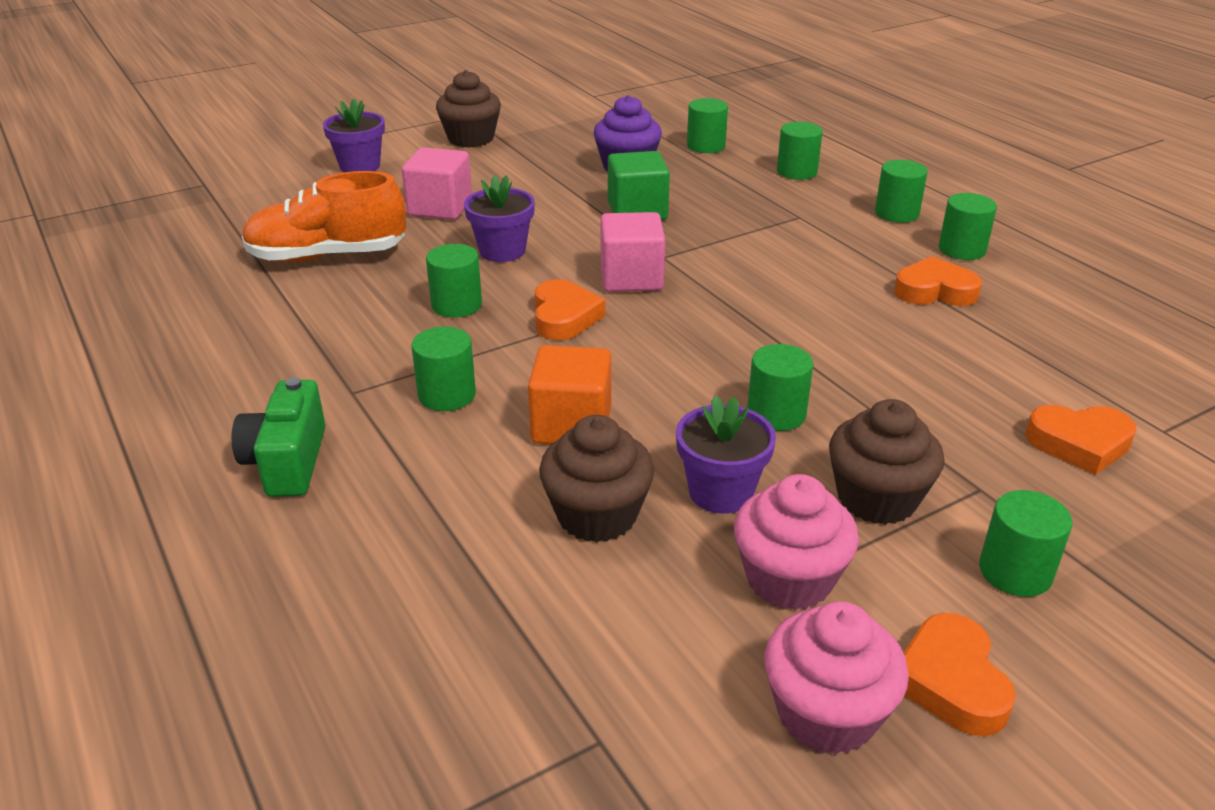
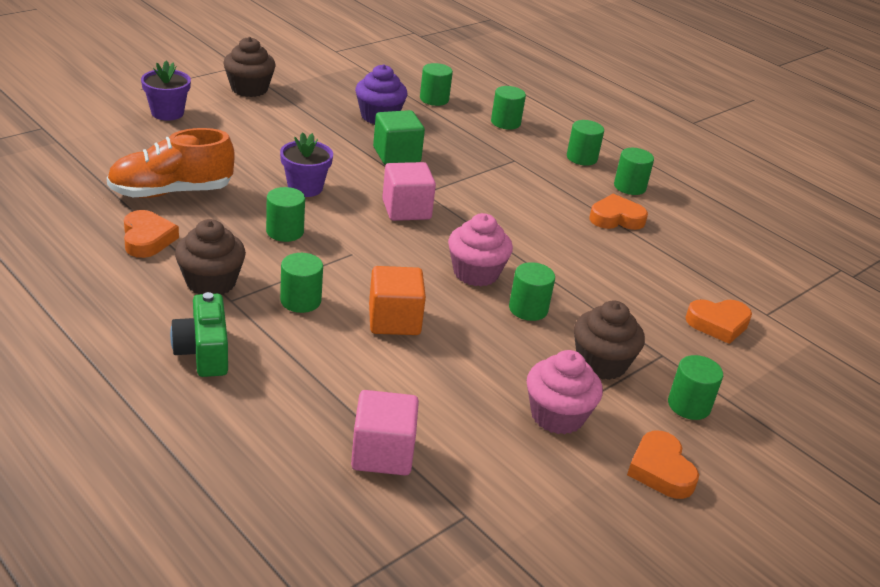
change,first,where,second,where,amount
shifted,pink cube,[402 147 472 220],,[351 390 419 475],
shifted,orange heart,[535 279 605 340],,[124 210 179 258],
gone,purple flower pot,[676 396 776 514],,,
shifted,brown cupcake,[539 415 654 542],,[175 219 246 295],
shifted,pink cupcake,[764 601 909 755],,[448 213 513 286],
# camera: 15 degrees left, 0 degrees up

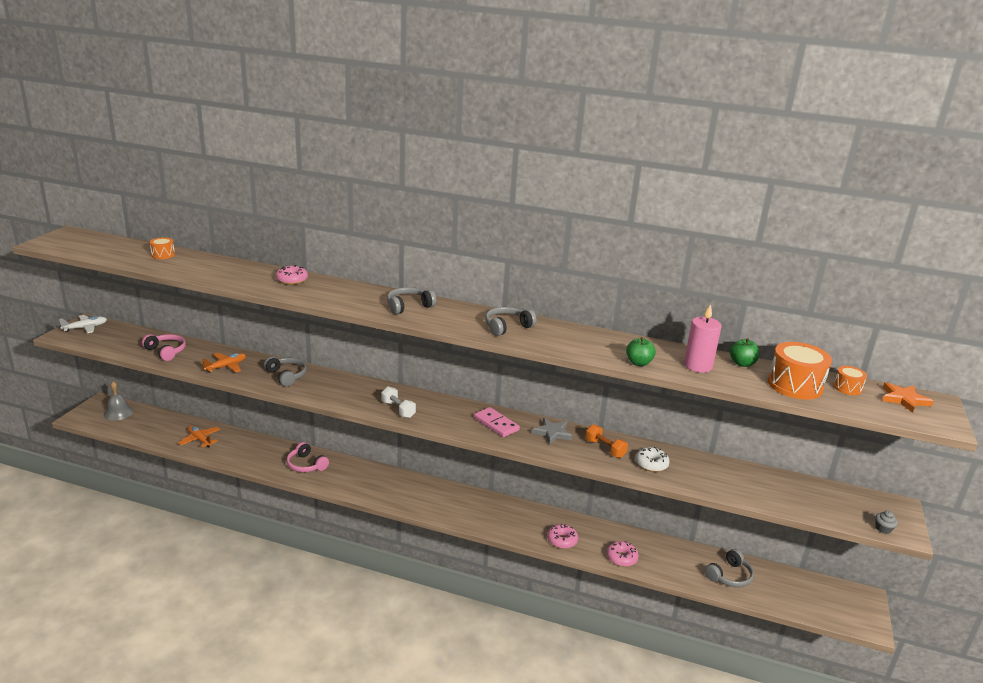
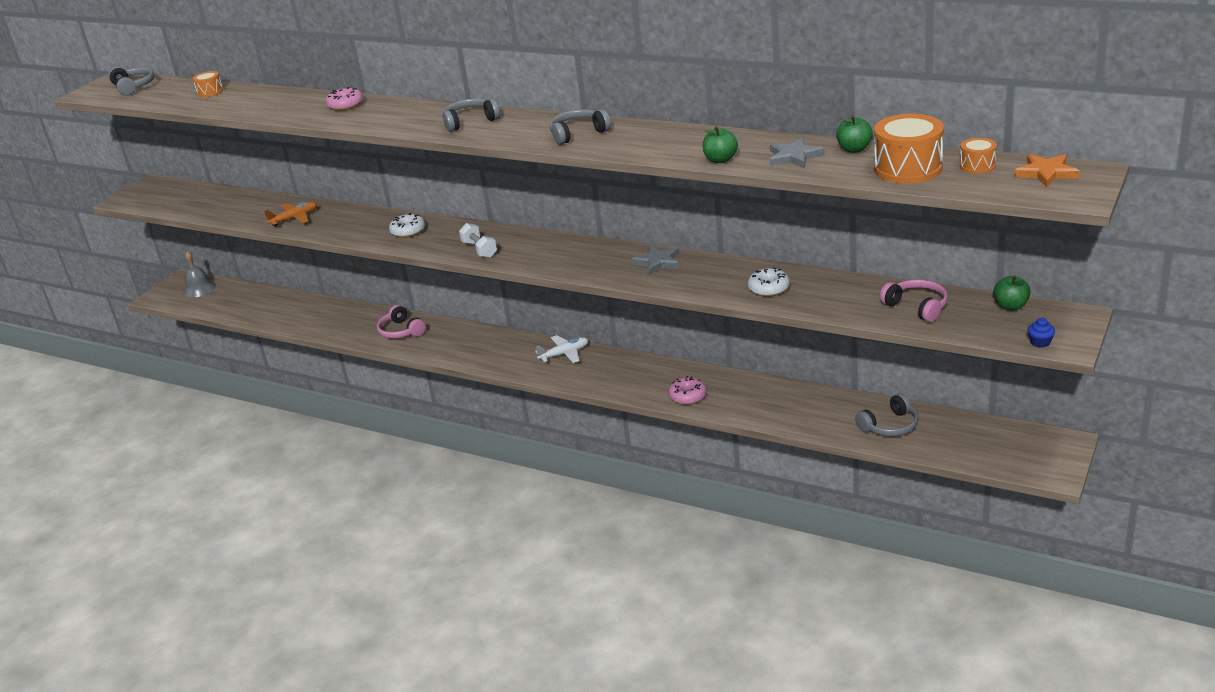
change,first,where,second,where,amount
swapped,pink candle,[684 304 721 373],grey star,[770 138 825 169],
shifted,white plane,[59 315 107 333],,[535 335 588 363],
shifted,pink headphones,[142 334 186 361],,[880 279 948 322],
shifted,grey headphones,[264 356 307 386],,[108 67 155 96],
gone,pink domino,[474 407 520 437],,,
gone,orange dumbbell,[585 424 628 458],,,
gone,orange plane,[178 426 220 448],,,
repainted,grey cupcake,[875 510 898 534],blue cupcake,[1027 318 1055 348],
gone,pink donut,[607 541 639 567],,,
new,,,white donut,[389 213 425 238],
new,,,green apple,[993 276 1031 310],
# camera: 15 degrees right, 5 degrees up

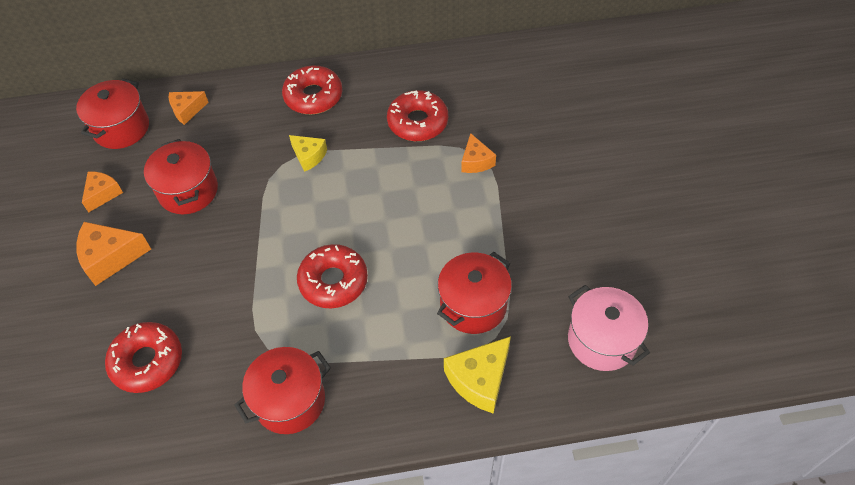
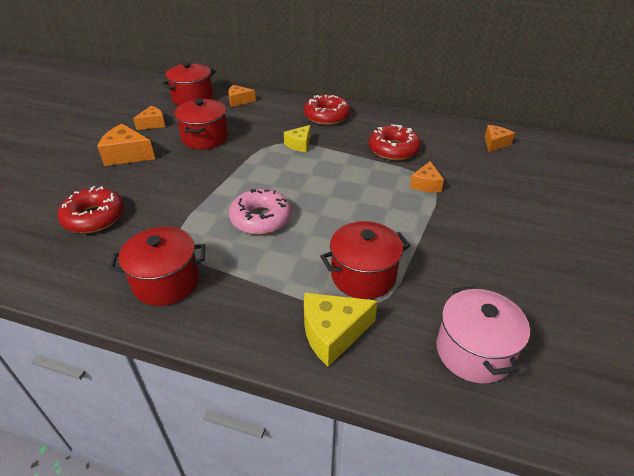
change,first,where,second,where,amount
rotated,yellow cheese,[289 135 327 172],,[284 125 310 152],60 degrees clockwise
repainted,red donut,[297 244 368 308],pink donut,[229 189 291 235],
new,,,orange cheese,[485 125 515 152],
# camera: 25 degrees right, 15 degrees down

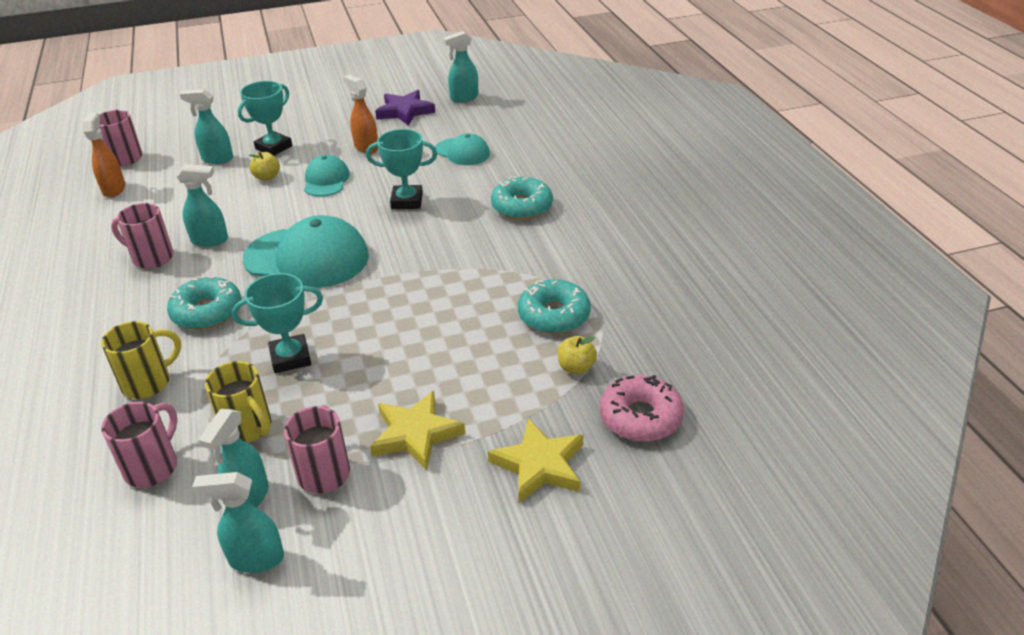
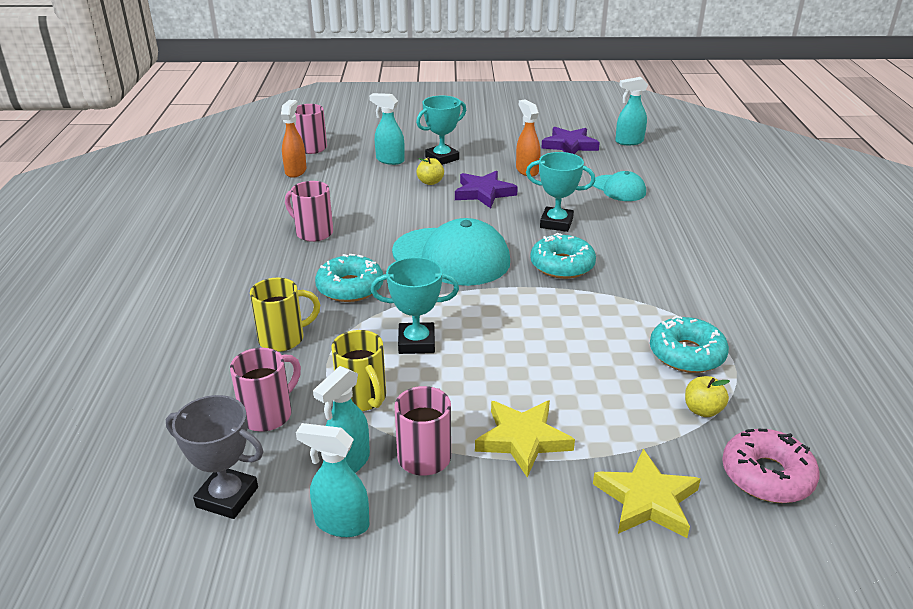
change,first,where,second,where,amount
swapped,turquoise cap,[304 155 350 197],purple star,[455 171 518 208],
gone,turquoise spray bottle,[176 164 228 247],,,
shifted,turquoise donut,[491 176 553 220],,[530 233 596 279],
new,,,grey trophy,[166 395 263 519],
# camera: 15 degrees right, 5 degrees down

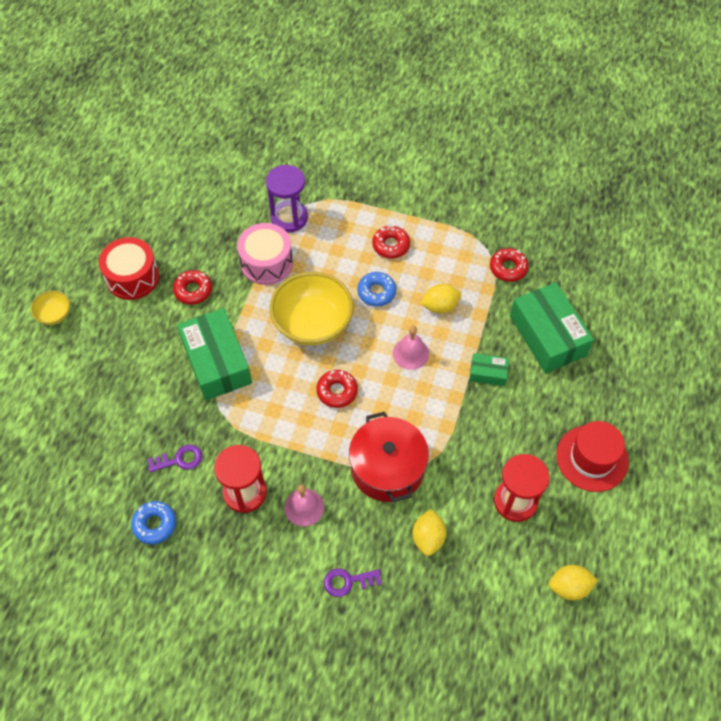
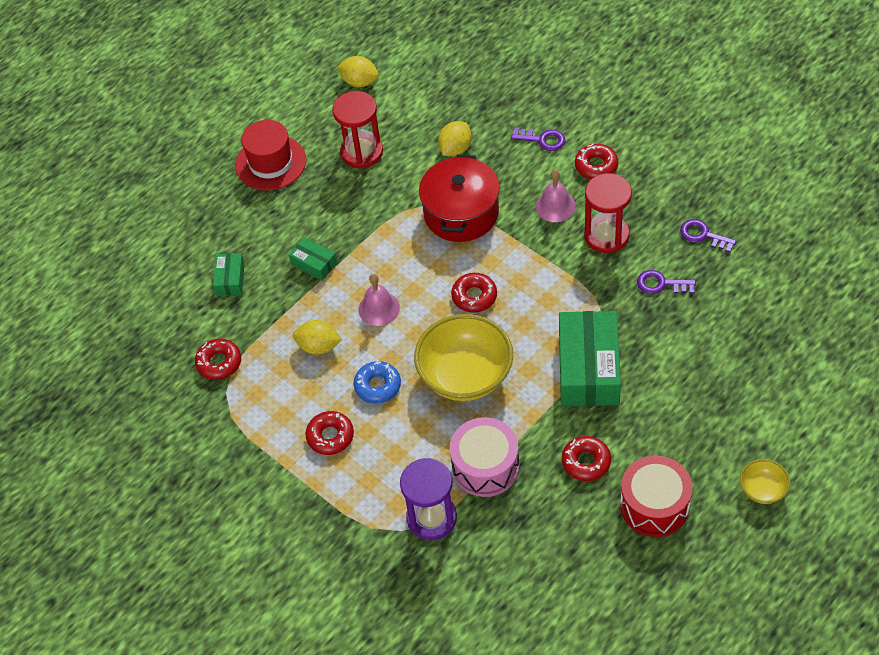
change,first,where,second,where,amount
scaled,green box,[510 282 594 373],,[213 253 245 296],x0.48
swapped,blue donut,[131 501 176 544],purple key,[680 219 736 253],
new,,,red donut,[575 143 618 179],
# camera: 150 degrees left, 5 degrees down

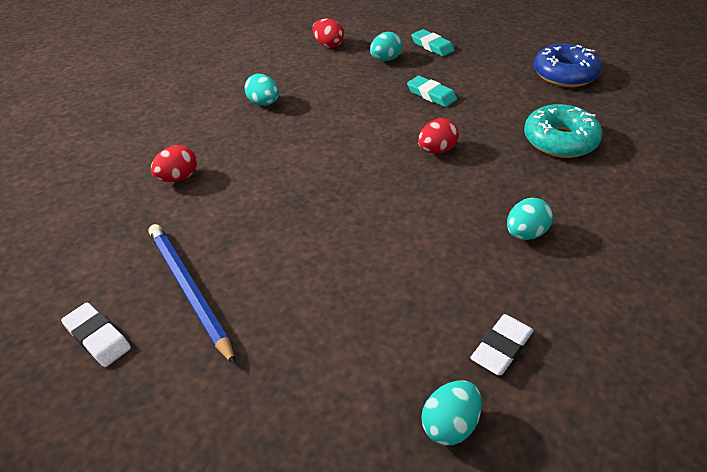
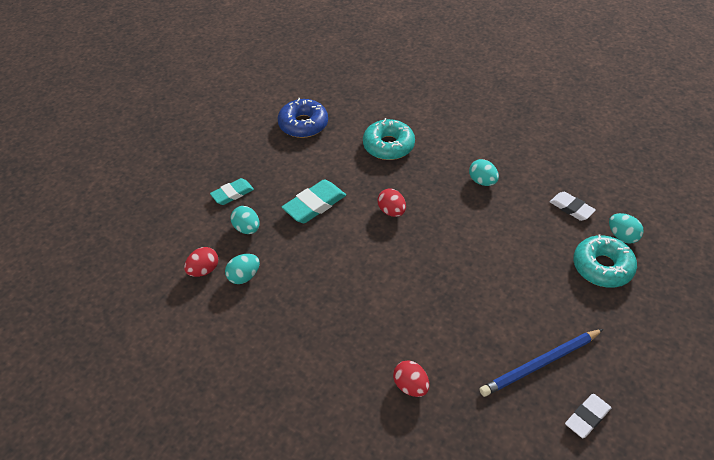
change,first,where,second,where,amount
shifted,turquoise egg,[244 74 279 106],,[225 254 260 284],
scaled,turquoise eraser,[407 76 457 107],,[282 179 346 223],x1.53
new,,,turquoise donut,[573 234 637 288],
# camera: 85 degrees left, 5 degrees up

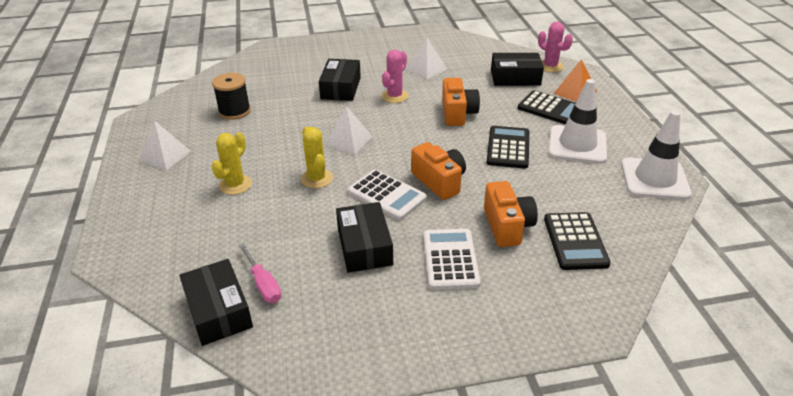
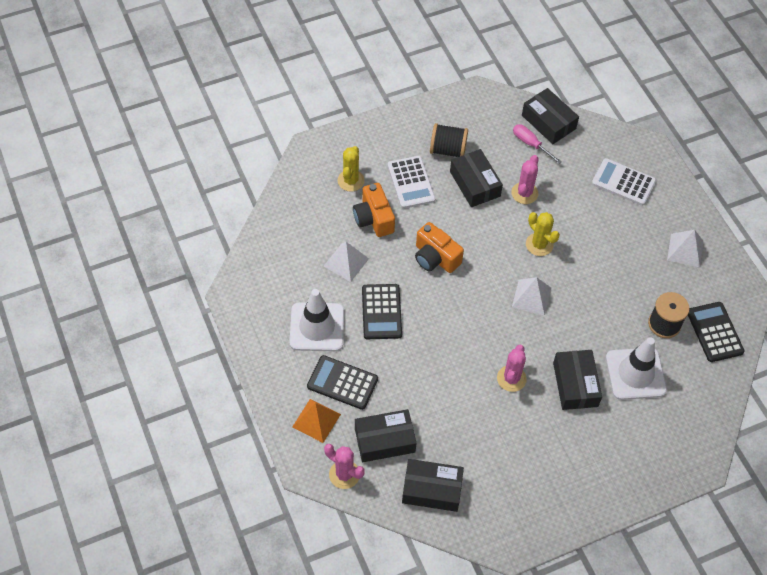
change,first,where,second,where,amount
shifted,white pyramid,[406 38 447 79],,[323 242 369 282],
gone,orange camera,[442 78 480 126],,,
shifted,white traffic cone,[621 110 692 200],,[606 337 667 400],
shifted,yellow cactus,[211 132 252 195],,[337 146 365 192],
shifted,white calculator,[348 169 427 220],,[592 158 656 206],
shifted,black calculator,[544 212 611 270],,[688 302 745 362],
new,,,black spool,[430 123 468 157],
new,,,pink cactus,[511 155 539 204],
new,,,black box,[402 459 464 512],
# camera: 165 degrees right, 20 degrees up

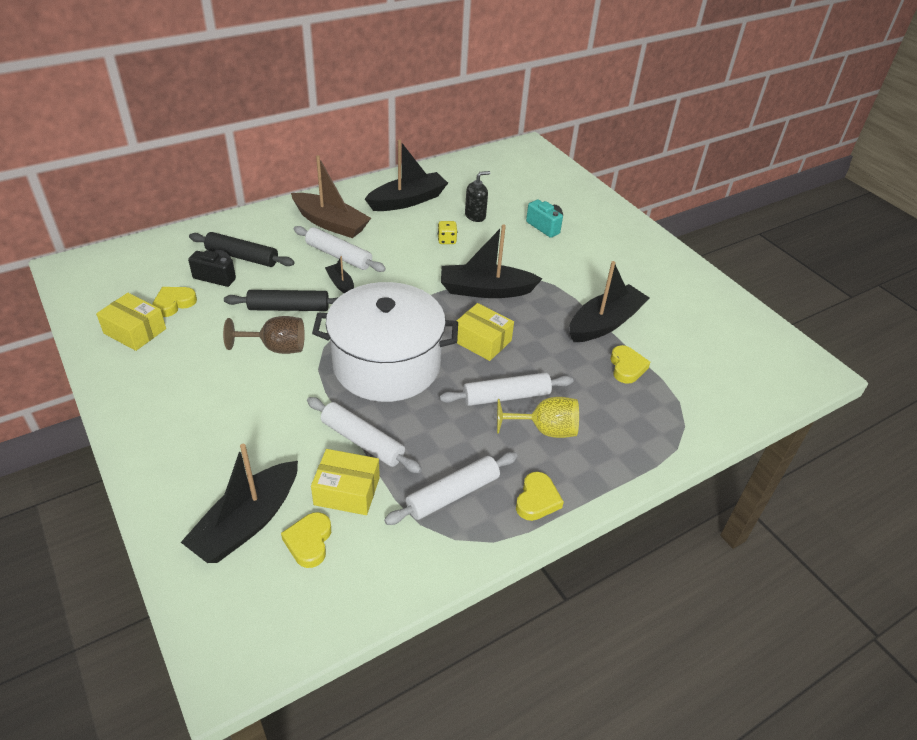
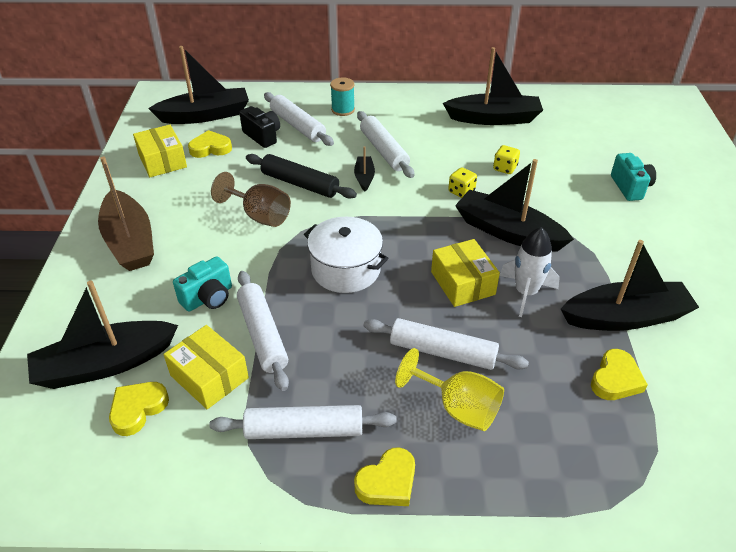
change,first,where,second,where,amount
shifted,brown boat,[291 155 371 238],,[98 157 154 271],
gone,black soap dispenser,[465 171 490 222],,,
repainted,black rolling pin,[189 232 295 267],white rolling pin,[264 92 334 146],
scaled,white pot,[312 282 458 402],,[304 217 388 293],x0.58
new,,,black boat,[148 46 249 124],
new,,,turquoise spool,[330 77 355 116],
new,,,yellow dice,[448 167 477 198],
new,,,white rocket,[499 227 560 317],
new,,,turquoise camera,[173 256 232 312],
# camera: 35 degrees right, 0 degrees up

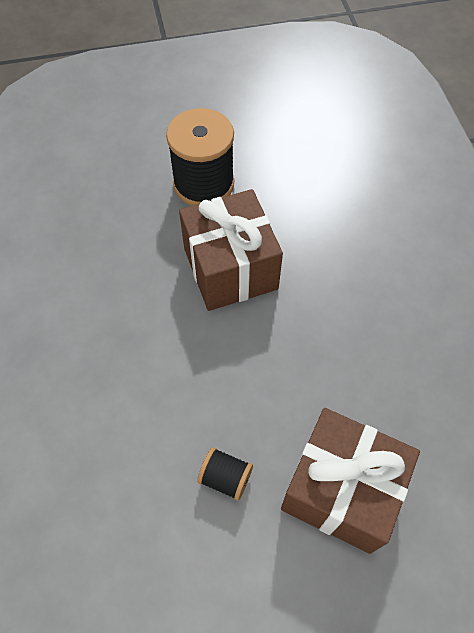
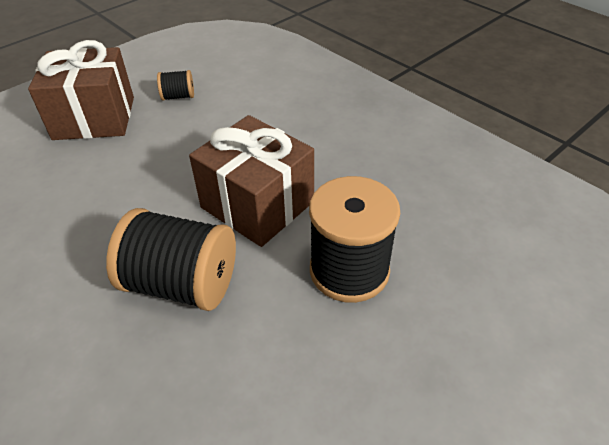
change,first,where,second,where,amount
new,,,black spool,[106 208 236 311],
# camera: 150 degrees right, 15 degrees down

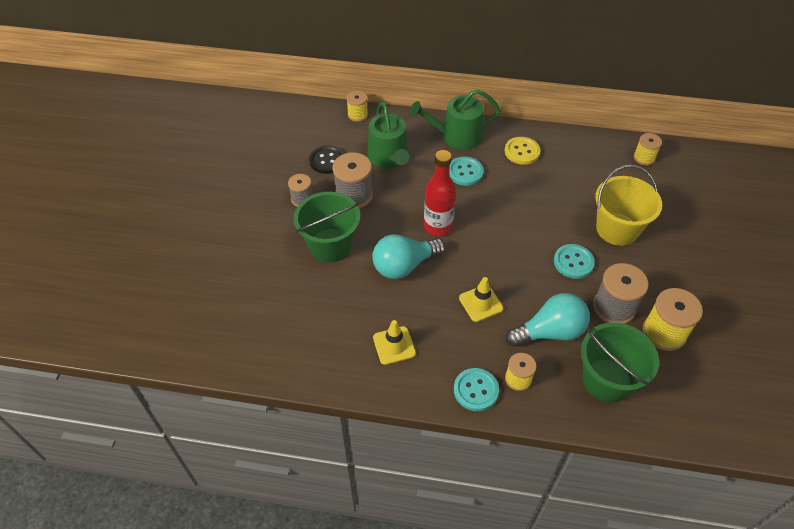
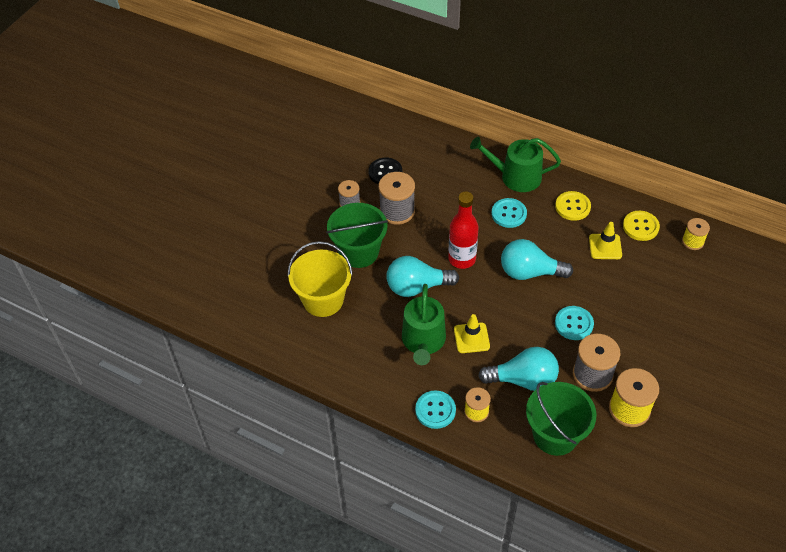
change,first,where,second,where,amount
gone,yellow spool,[346 91 368 122],,,
shifted,green watering can,[367 101 409 169],,[402 284 446 365],
shifted,yellow bucket,[595 165 662 246],,[287 241 353 317],
shifted,yellow traffic cone,[373 320 416 365],,[589 222 622 259],
new,,,yellow button,[623 211 660 241],
new,,,turquoise light bulb,[501 239 573 280],
# camera: 20 degrees right, 0 degrees up

